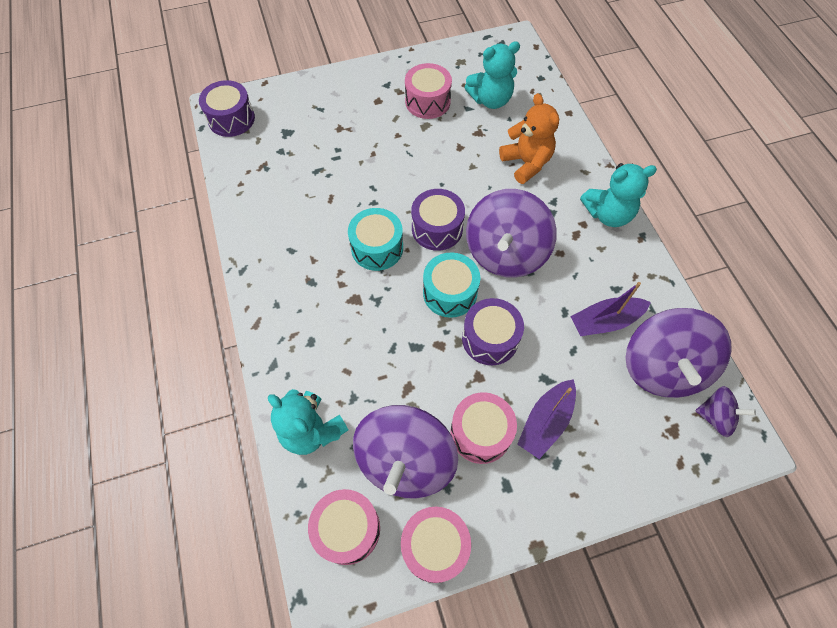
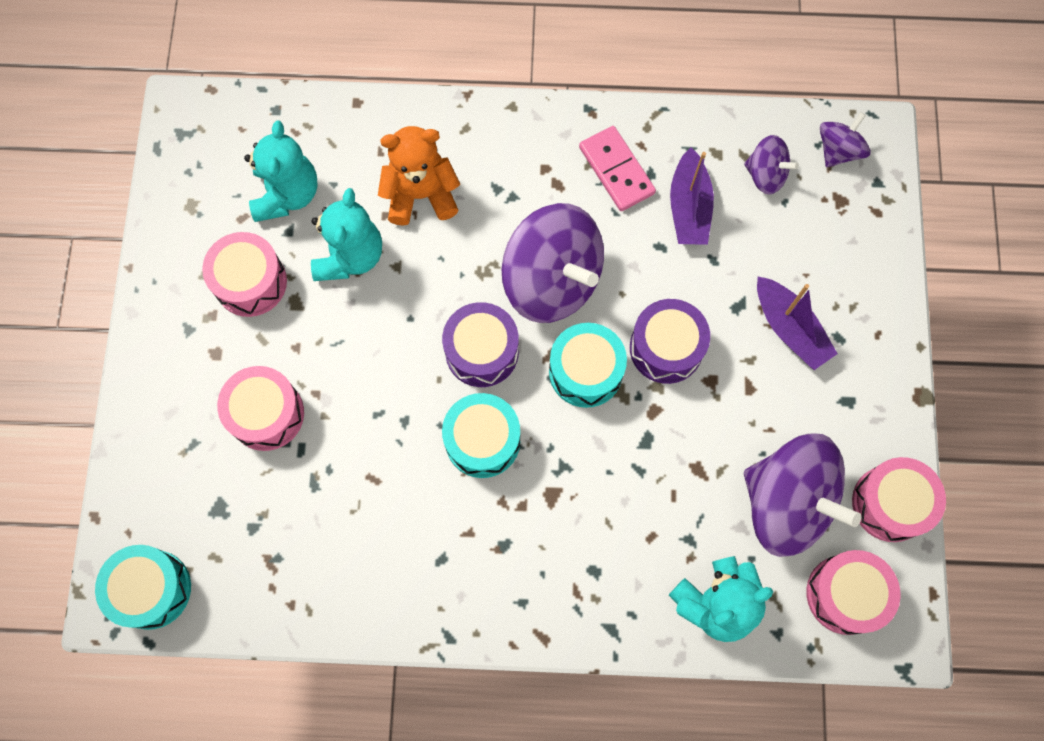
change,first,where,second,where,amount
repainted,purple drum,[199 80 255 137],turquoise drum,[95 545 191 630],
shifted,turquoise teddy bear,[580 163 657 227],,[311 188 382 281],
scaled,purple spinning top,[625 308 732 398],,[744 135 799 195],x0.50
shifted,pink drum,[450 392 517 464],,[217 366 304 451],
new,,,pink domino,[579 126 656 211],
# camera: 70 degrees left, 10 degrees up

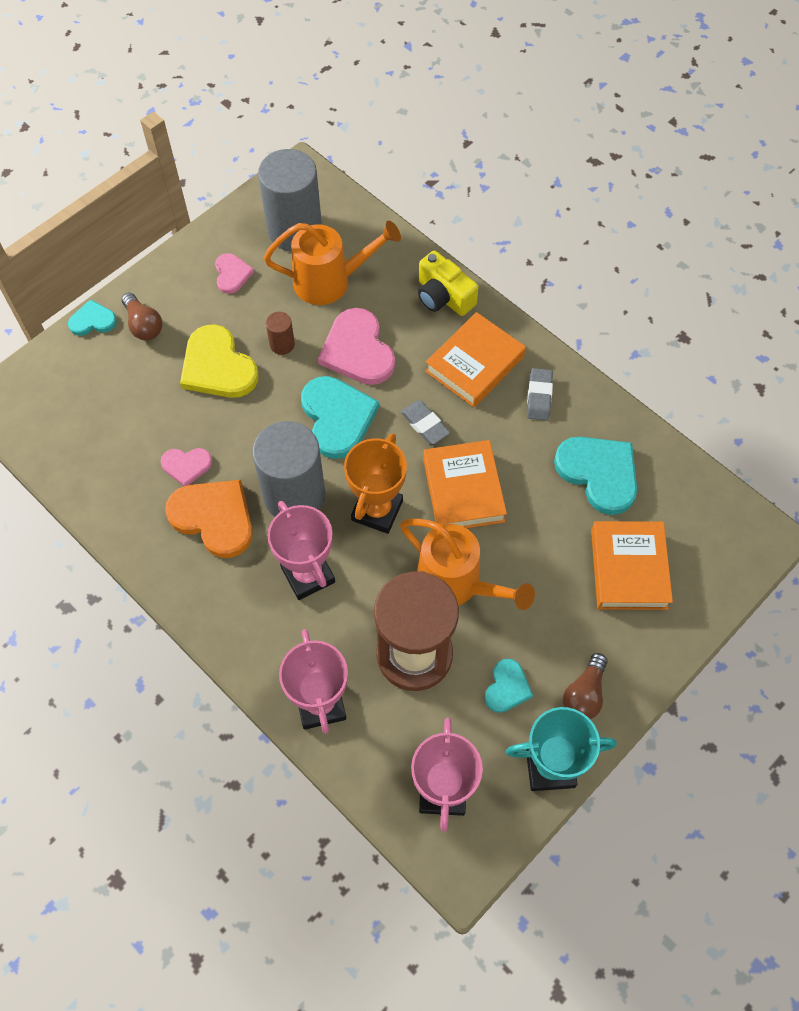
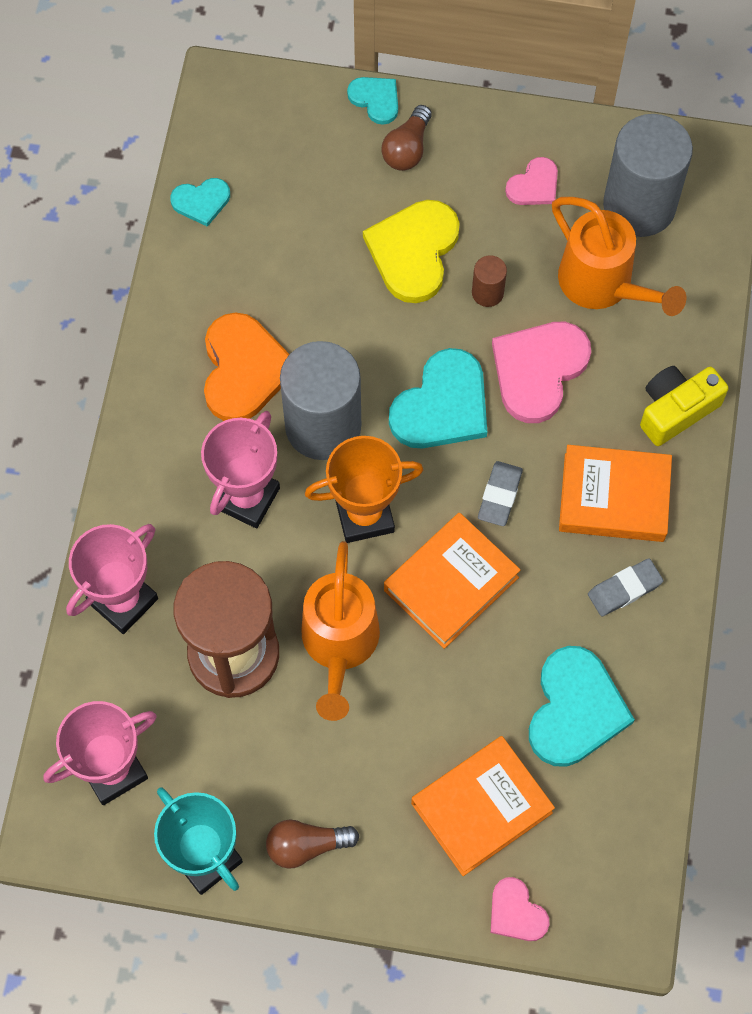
change,first,where,second,where,amount
rotated,yellow camera,[418 251 479 316],,[640 366 728 446],45 degrees clockwise
shifted,pink heart,[161 448 212 486],,[491 877 550 941],
shifted,turquoise heart,[485 659 533 713],,[170 178 230 227],
# camera: 55 degrees right, 5 degrees up

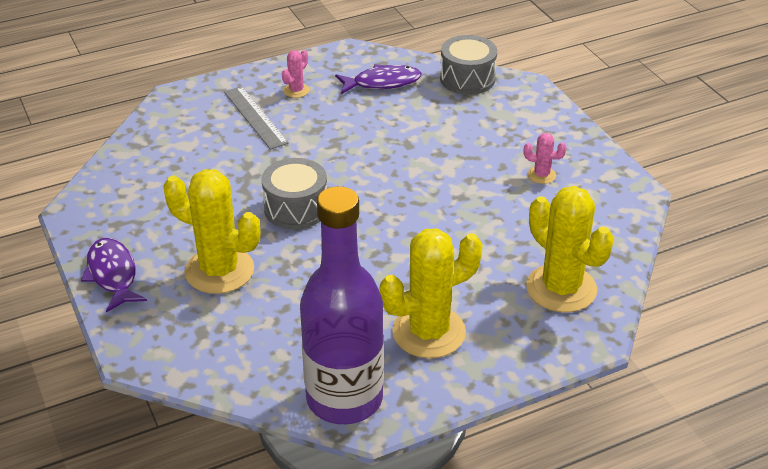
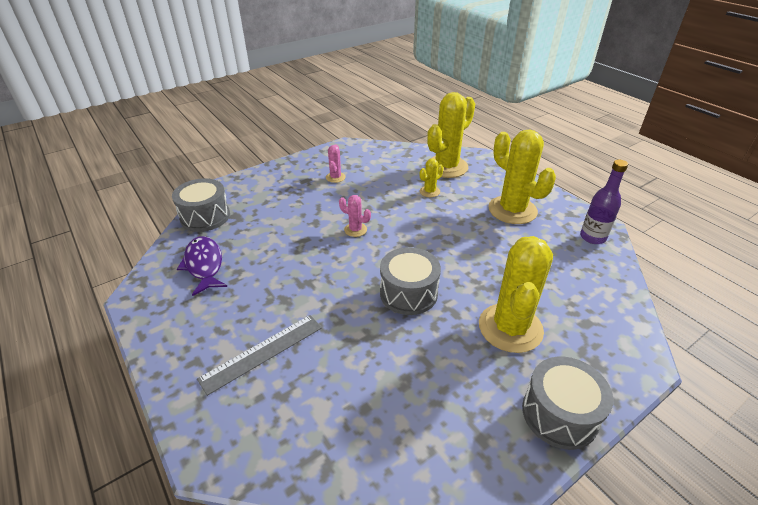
change,first,where,second,where,amount
shifted,pink cactus,[282 50 309 98],,[339 195 371 237],
scaled,purple bottle,[300 186 384 424],,[580 160 628 244],x0.50
swapped,purple fish,[81 238 147 312],grey drum,[522 357 613 450],
new,,,yellow cactus,[420 158 444 197],
# camera: 100 degrees left, 0 degrees up

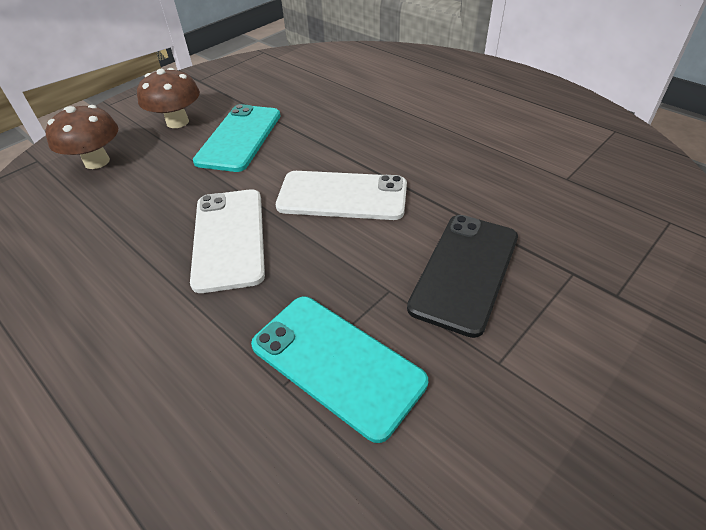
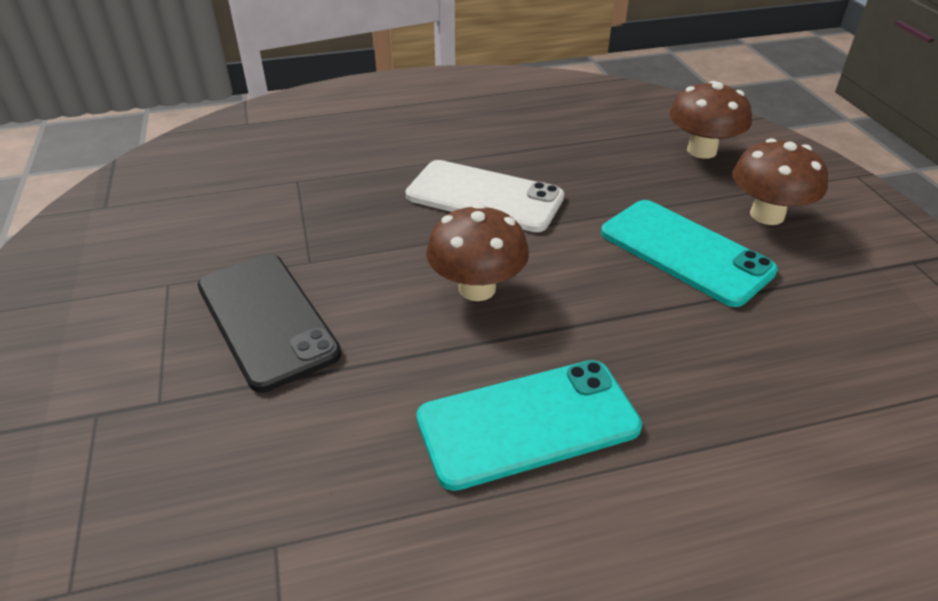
change,first,where,second,where,amount
swapped,white phone,[276 171 407 220],brown mushroom,[426 204 529 301],
shifted,turquoise phone,[251 297 428 443],,[417 360 642 491],
# camera: 120 degrees right, 5 degrees down

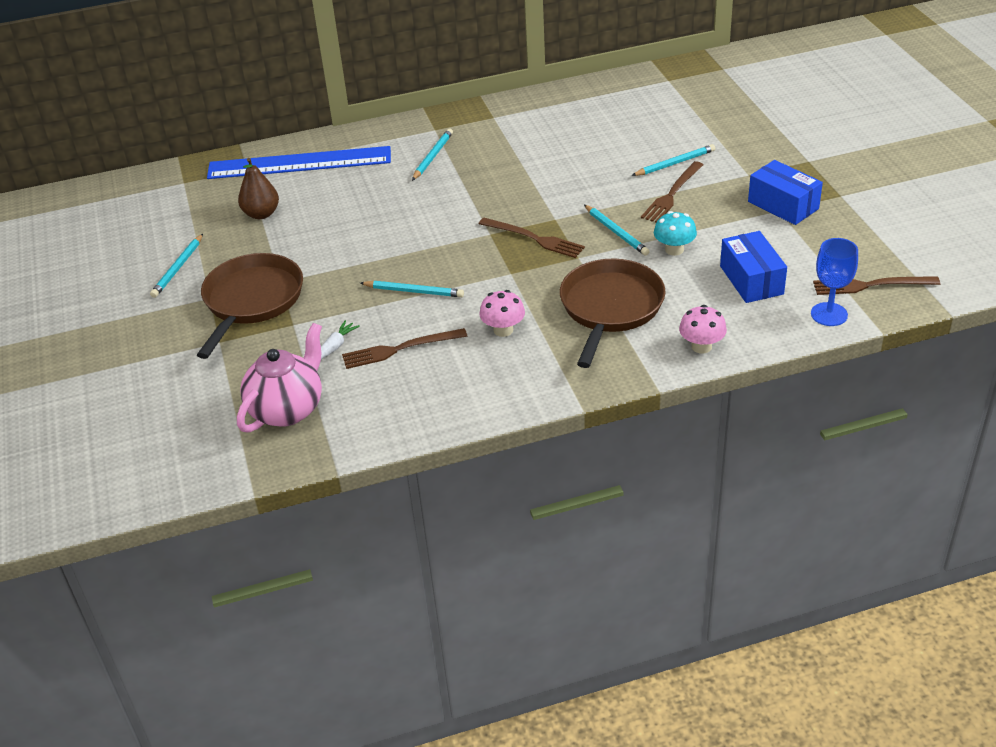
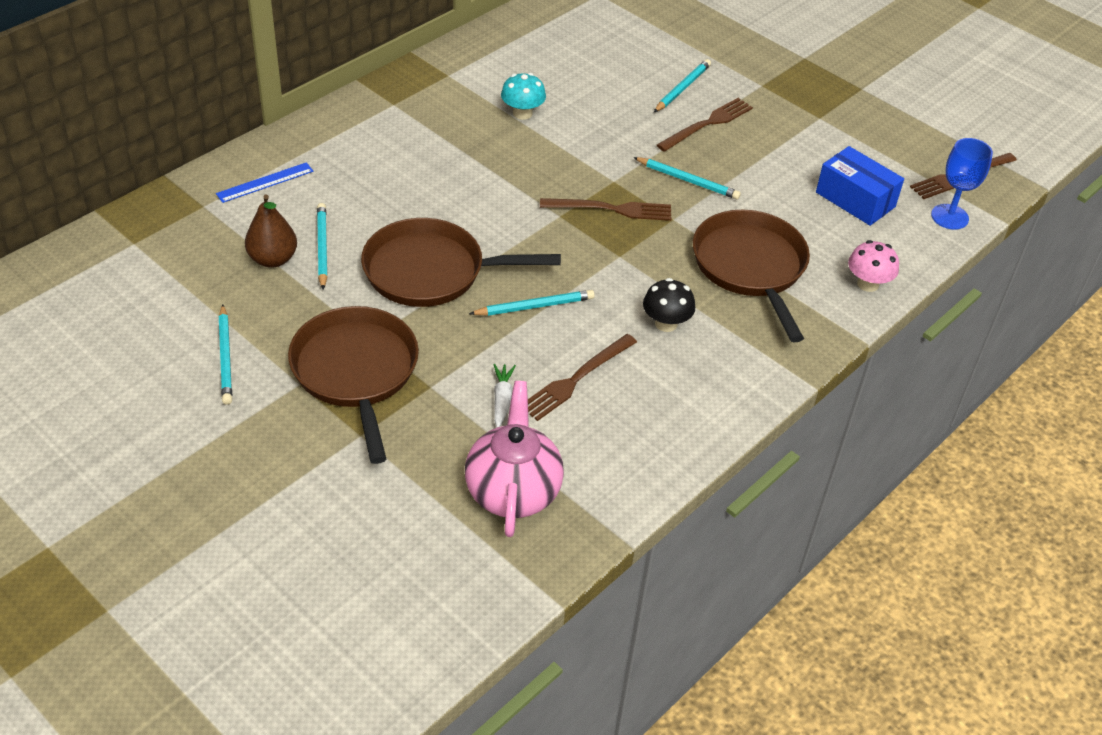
change,first,where,second,where,amount
shifted,turquoise pencil,[412 129 453 181],,[317 203 328 290],
scaled,blue ruler,[207 146 391 179],,[216 162 313 203],x0.43
gone,blue box,[748 160 823 225],,,
rotated,brown fork,[641 161 703 223],,[657 98 753 152],135 degrees counterclockwise
shifted,turquoise mushroom,[654 211 697 256],,[501 73 546 120],
repainted,pink mushroom,[480 290 525 337],black mushroom,[643 278 695 332],
new,,,brown pan,[361 218 561 307],
# camera: 35 degrees left, 5 degrees up

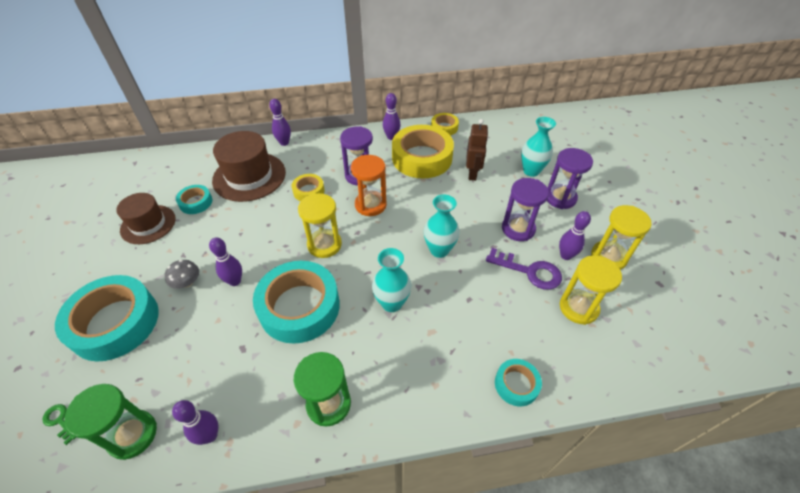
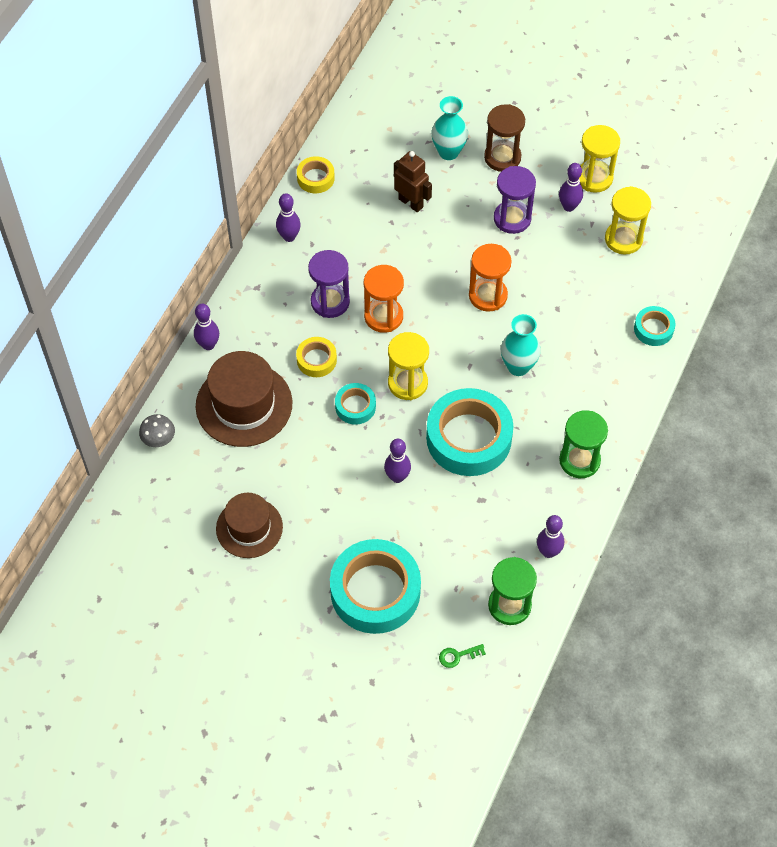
change,first,where,second,where,amount
gone,yellow tape,[392 125 454 178],,,
repainted,purple hourglass,[547 148 593 209],brown hourglass,[484 104 525 172],
shifted,turquoise tape,[176 185 212 214],,[335 383 376 425],
swapped,turquoise vase,[424 195 459 258],orange hourglass,[469 244 512 312],
gone,purple key,[486 248 562 290],,,
shifted,grey mushroom,[164 260 199 289],,[139 414 175 447],
# camera: 55 degrees left, 10 degrees up

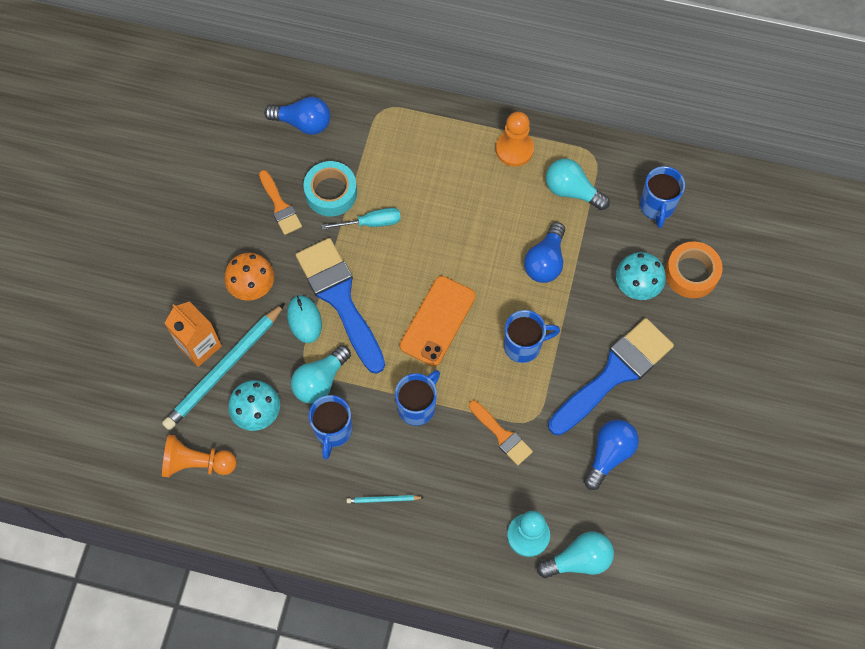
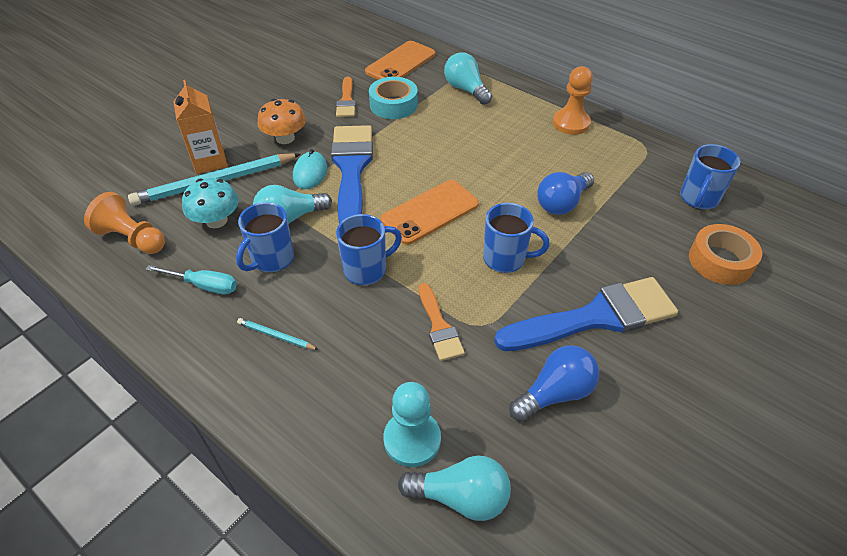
change,first,where,second,where,amount
swapped,blue light bulb,[264 97 330 135],orange phone,[365 41 435 80],
shifted,turquoise light bulb,[546 159 610 210],,[444 52 492 105],
shifted,turquoise screwdriver,[321 208 401 230],,[146 265 237 294],
gone,turquoise mushroom,[616 252 666 300],,,
# camera: 25 degrees right, 20 degrees down

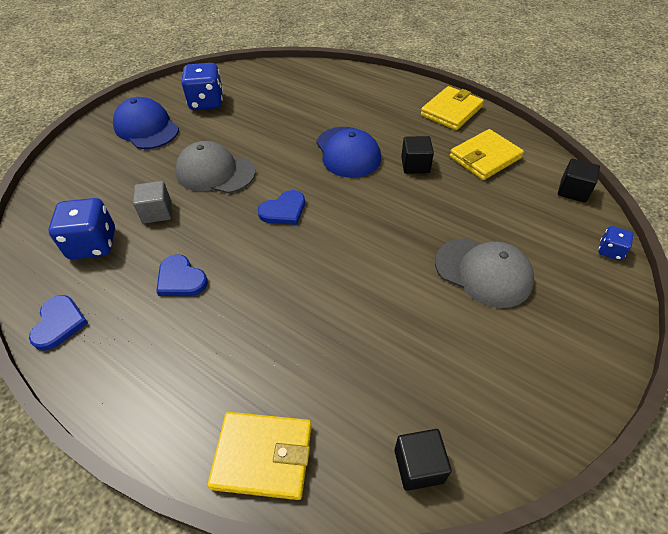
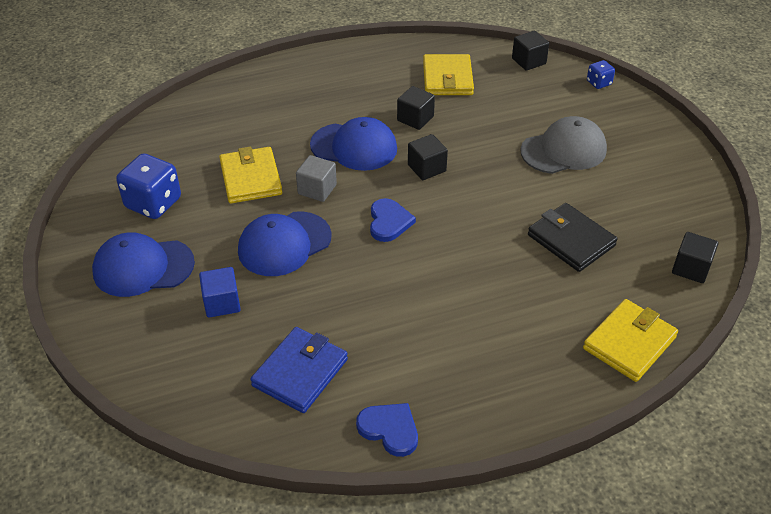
change,first,where,second,where,amount
shifted,yellow wallet,[420 86 484 130],,[219 147 282 203],
repainted,grey cap,[175 141 256 193],blue cap,[238 212 332 276],
shifted,grey cube,[133 181 171 224],,[296 155 337 202],
swapped,blue dice,[48 198 115 259],blue wallet,[250 327 348 413],
gone,blue heart,[156 254 208 296],,,
new,,,black cube,[408 134 448 180],
new,,,black wallet,[528 203 618 272],
new,,,blue cube,[199 267 241 318],
# camera: 55 degrees left, 5 degrees down

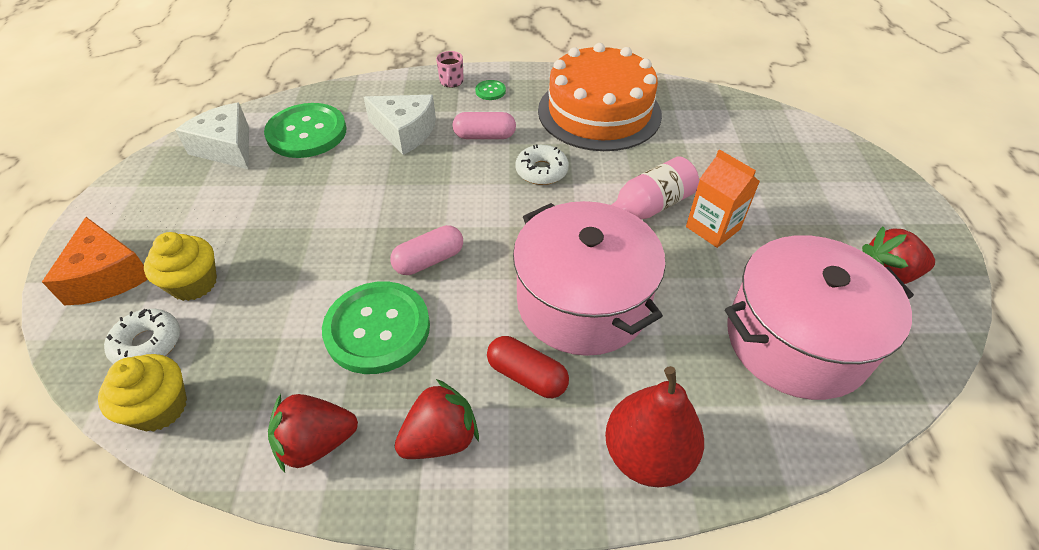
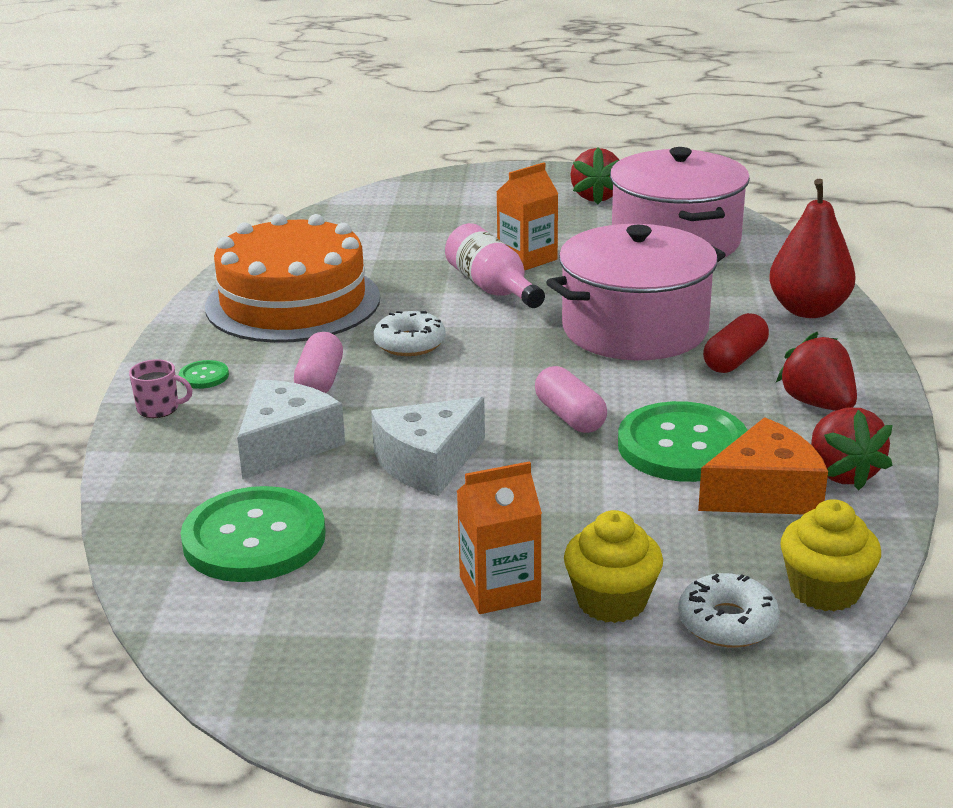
change,first,where,second,where,amount
shifted,white cheese,[175 103 249 169],,[371 397 485 496],
shifted,orange cheese,[42 217 148 305],,[698 417 828 515],
new,,,orange carton,[457 461 542 614],
# camera: 85 degrees left, 20 degrees down

